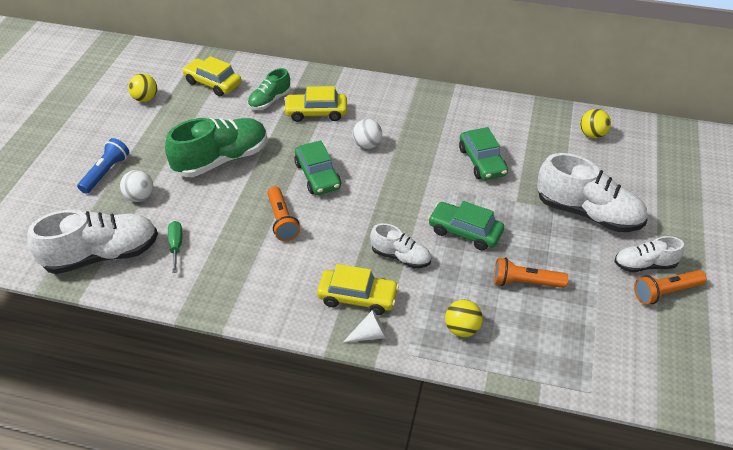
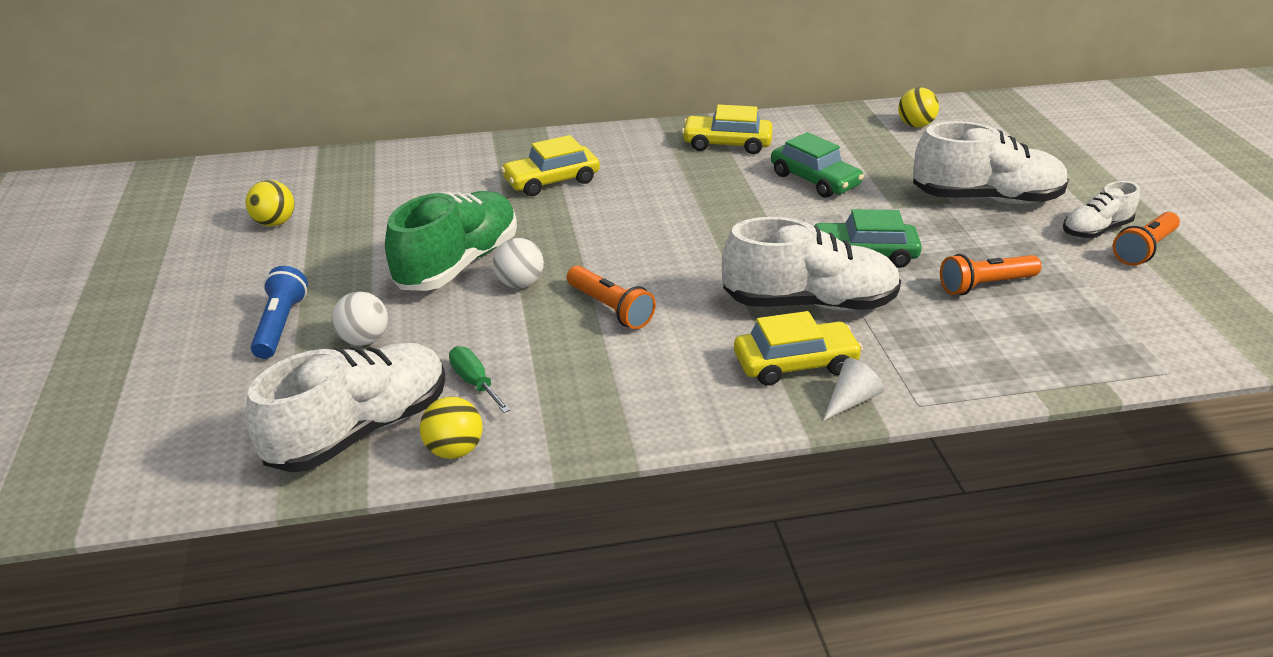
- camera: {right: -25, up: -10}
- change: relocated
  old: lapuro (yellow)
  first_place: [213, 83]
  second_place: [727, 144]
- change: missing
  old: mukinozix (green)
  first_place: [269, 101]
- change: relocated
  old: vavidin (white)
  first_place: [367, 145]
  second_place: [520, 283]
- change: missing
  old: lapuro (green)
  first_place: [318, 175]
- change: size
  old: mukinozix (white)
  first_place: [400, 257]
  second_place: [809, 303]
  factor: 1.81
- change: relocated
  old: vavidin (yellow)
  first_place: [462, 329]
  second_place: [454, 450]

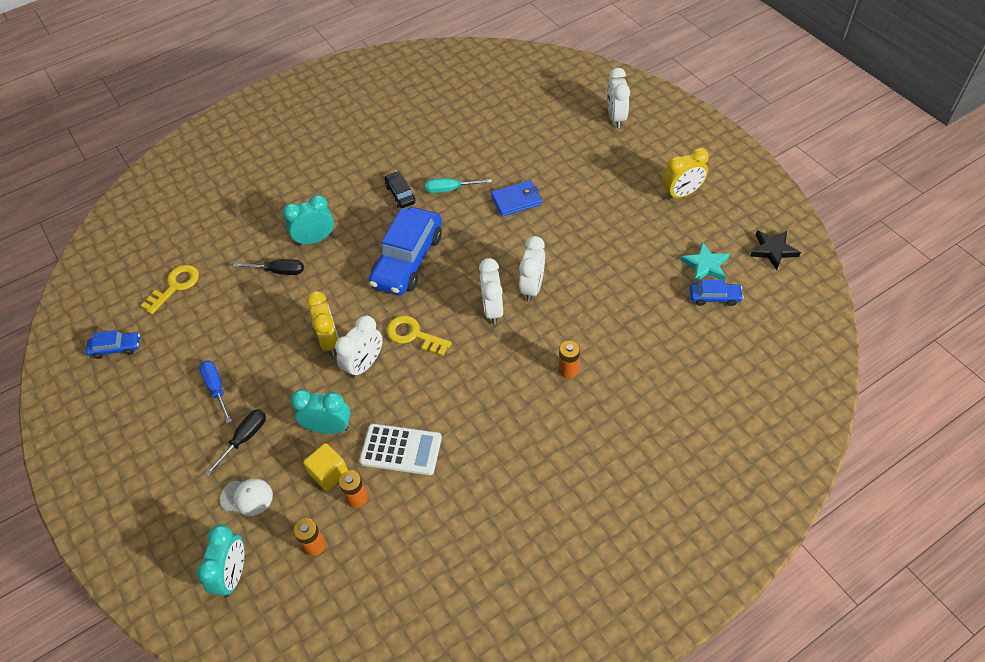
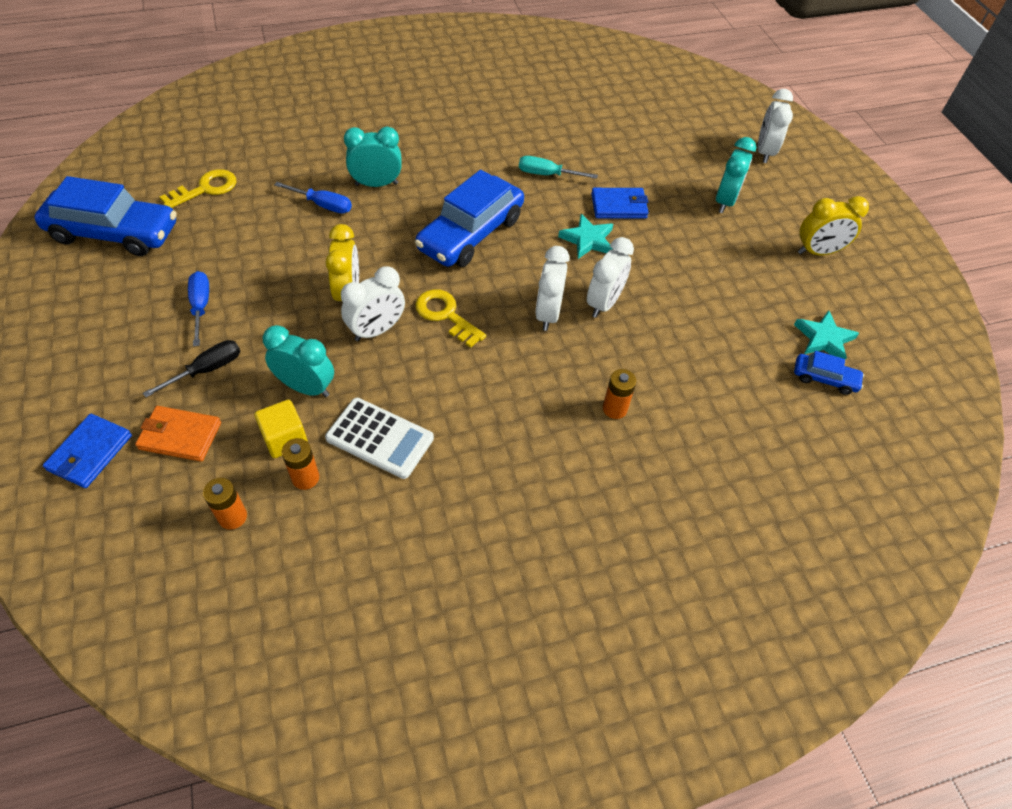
- camera: {right: 10, up: 0}
- change: missing
  old: lapuro (black)
  first_place: [400, 194]
- change: missing
  old: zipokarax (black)
  first_place: [773, 250]
- change: colour
  old: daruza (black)
  new: daruza (blue)
  first_place: [279, 271]
  second_place: [323, 205]
- change: size
  old: lapuro (blue)
  first_place: [116, 348]
  second_place: [114, 233]
  factor: 2.13
- change: exchanged
  old: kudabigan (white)
  new: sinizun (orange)
  first_place: [247, 497]
  second_place: [180, 436]
- change: relocated
  old: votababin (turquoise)
  first_place: [233, 574]
  second_place: [725, 201]
- change: appeared
  new: zipokarax (turquoise)
  second_place: [588, 240]
- change: appeared
  new: sinizun (blue)
  second_place: [90, 453]

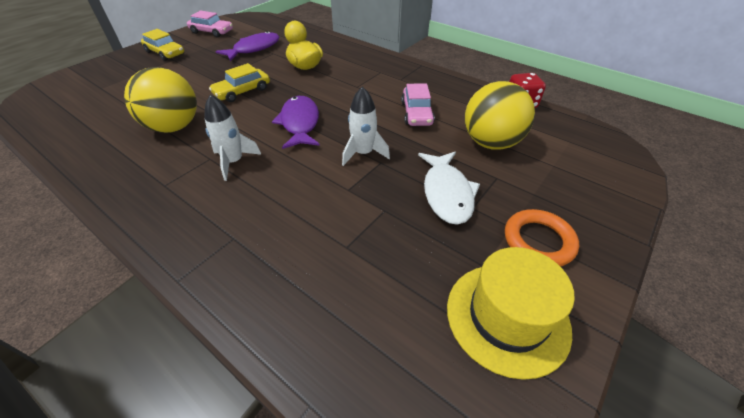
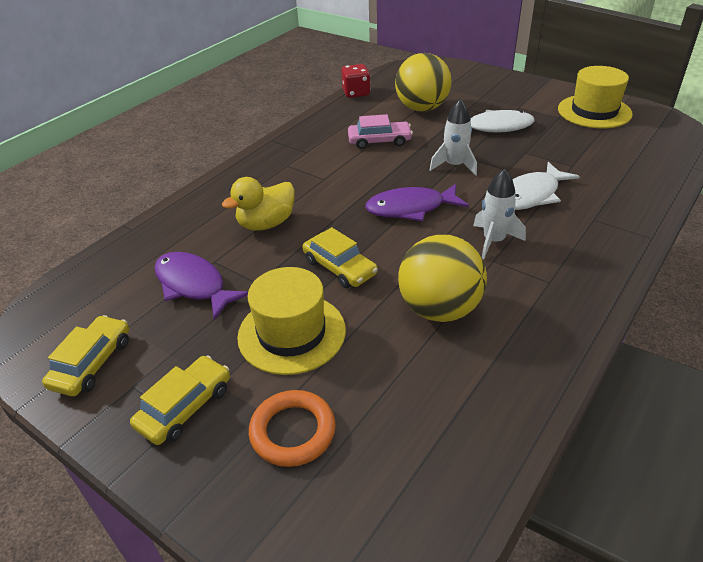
- camera: {right: -90, up: -5}
- change: colour
  old: lapuro (pink)
  new: lapuro (yellow)
  first_place: [212, 32]
  second_place: [92, 363]
- change: relocated
  old: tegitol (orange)
  first_place: [538, 241]
  second_place: [293, 431]
- change: appeared
  new: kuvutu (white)
  second_place: [531, 195]
- change: appeared
  new: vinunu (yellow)
  second_place: [291, 333]

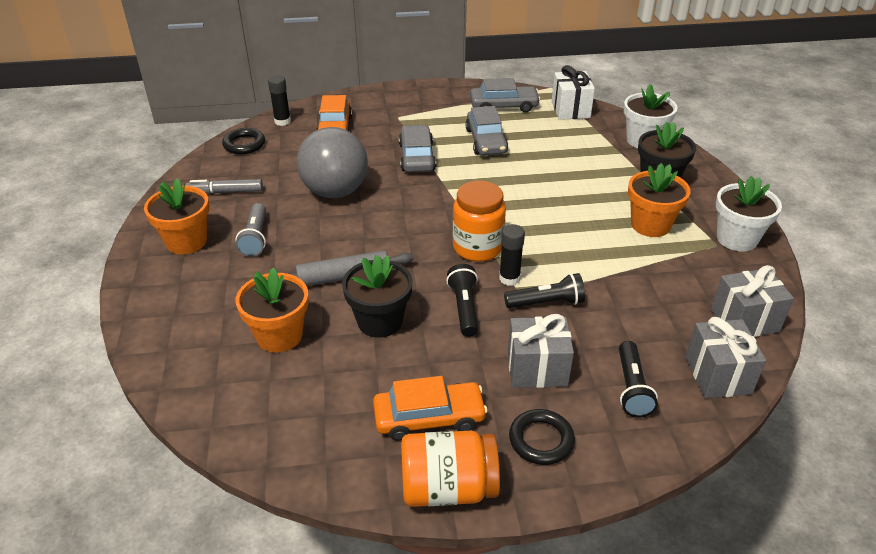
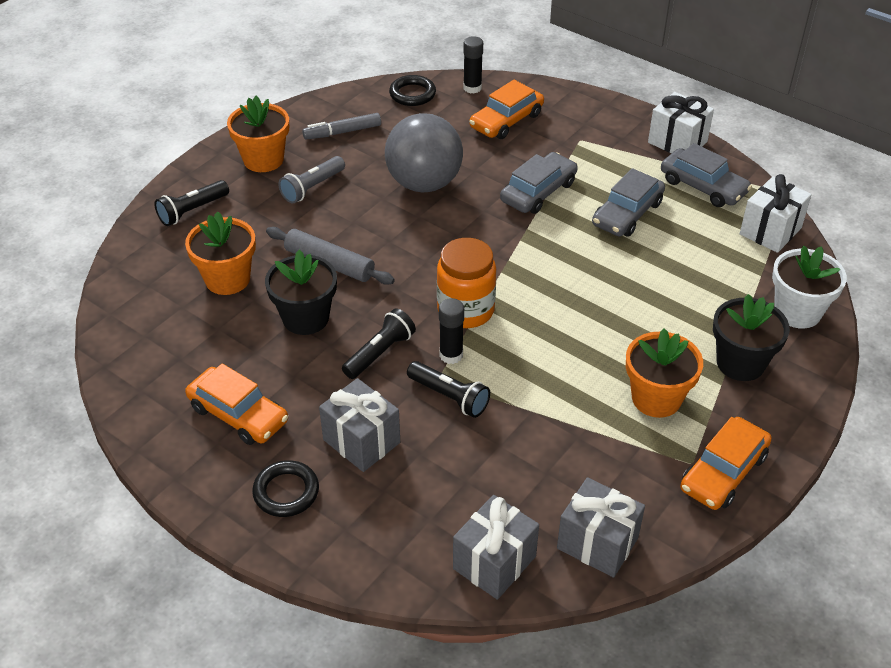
- camera: {right: 45, up: 5}
- change: exchanged
  old: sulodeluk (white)
  new: lapuro (orange)
  first_place: [736, 239]
  second_place: [723, 472]
- change: spun
  old: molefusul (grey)
  first_place: [225, 192]
  second_place: [342, 132]
  degrees: -60
- change: relocated
  old: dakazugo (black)
  first_place: [631, 388]
  second_place: [192, 211]
- change: missing
  old: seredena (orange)
  first_place: [448, 488]
- change: appeared
  new: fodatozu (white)
  second_place: [677, 142]

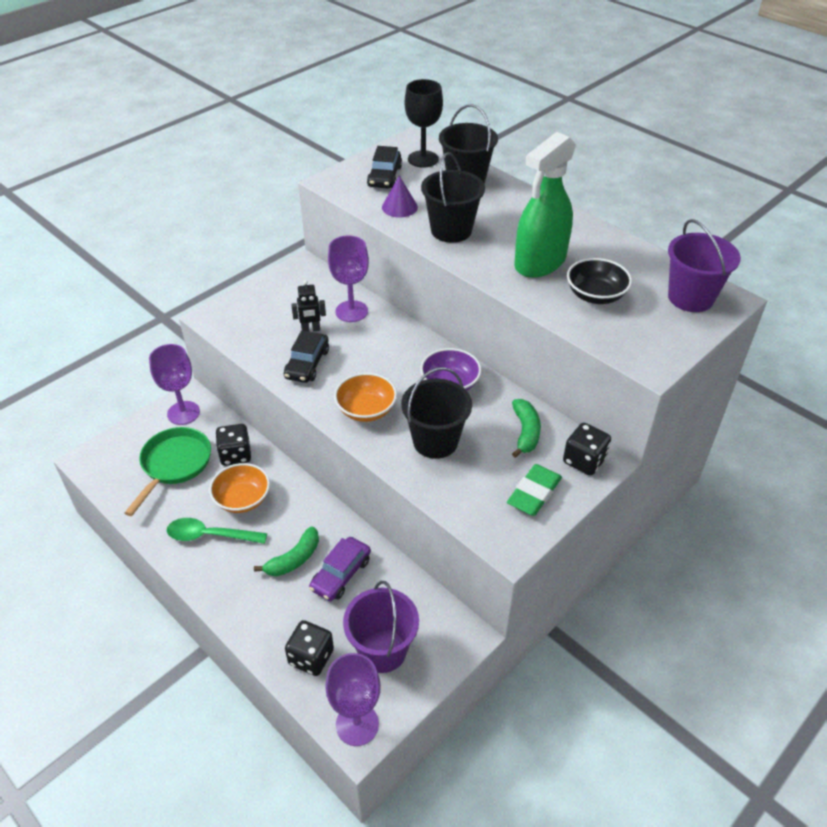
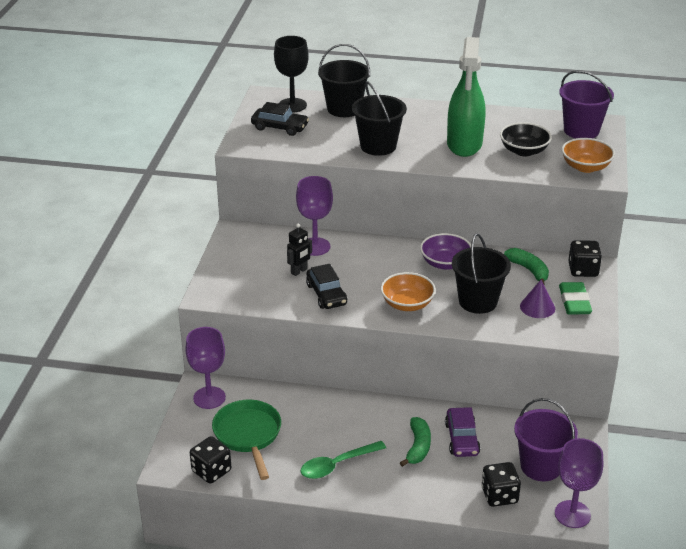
- camera: {right: -35, up: -10}
- change: spun
  old: lapuro (black)
  first_place: [384, 177]
  second_place: [279, 127]
  degrees: -45
- change: relocated
  old: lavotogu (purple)
  first_place: [399, 207]
  second_place: [537, 307]
- change: relocated
  old: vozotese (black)
  first_place: [235, 455]
  second_place: [211, 471]
- change: relocated
  old: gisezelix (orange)
  first_place: [242, 499]
  second_place: [586, 167]

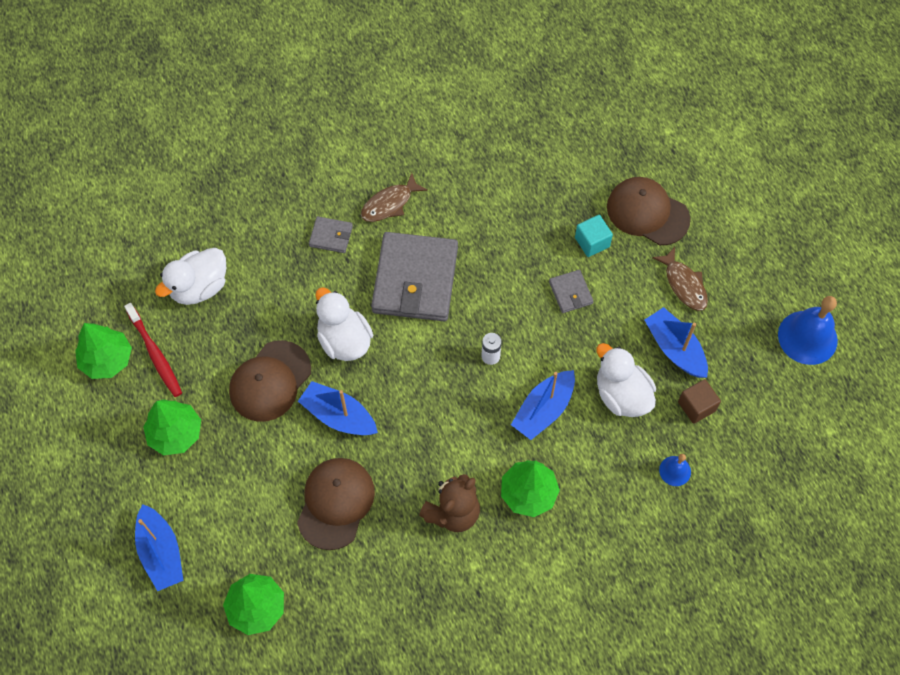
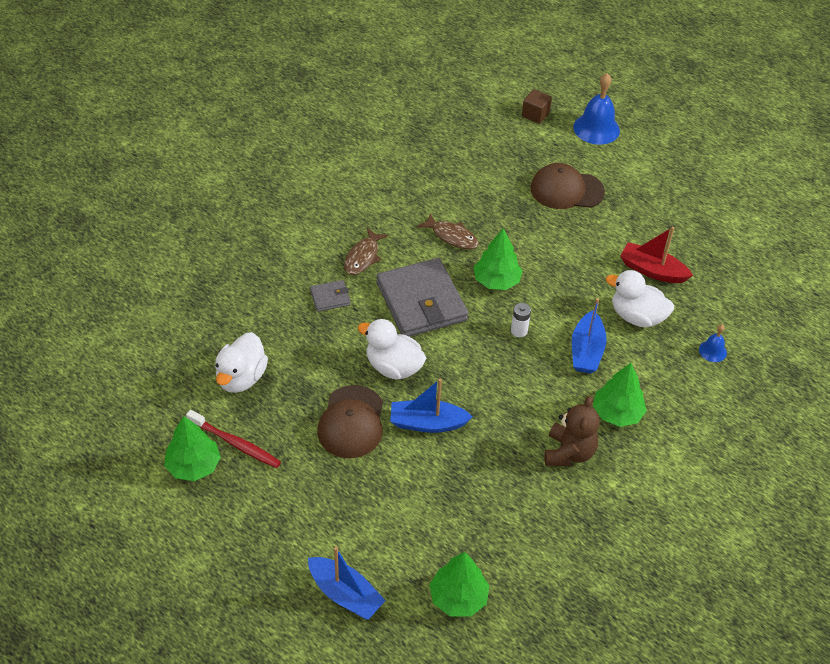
- camera: {right: -30, up: -15}
- change: missing
  old: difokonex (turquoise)
  first_place: [592, 242]
- change: relocated
  old: kuvutu (brown)
  first_place: [684, 284]
  second_place: [452, 236]
- change: missing
  old: sinizun (grey)
  first_place: [570, 293]
- change: relocated
  old: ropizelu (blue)
  first_place: [807, 337]
  second_place: [596, 128]
- change: colour
  old: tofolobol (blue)
  new: tofolobol (red)
  first_place: [674, 349]
  second_place: [652, 270]
- change: relocated
  old: difokonex (brown)
  first_place: [696, 406]
  second_place: [535, 114]
- change: relocated
  old: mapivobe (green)
  first_place: [175, 433]
  second_place: [496, 281]
- change: missing
  old: kudabigan (brown)
  first_place: [335, 503]

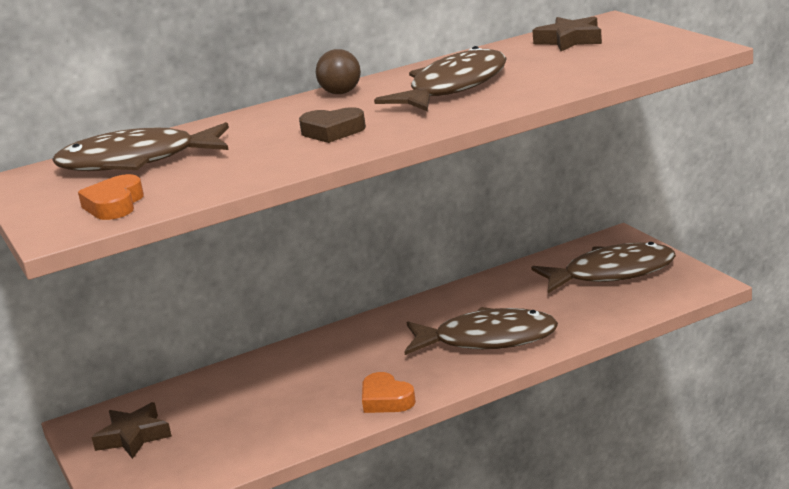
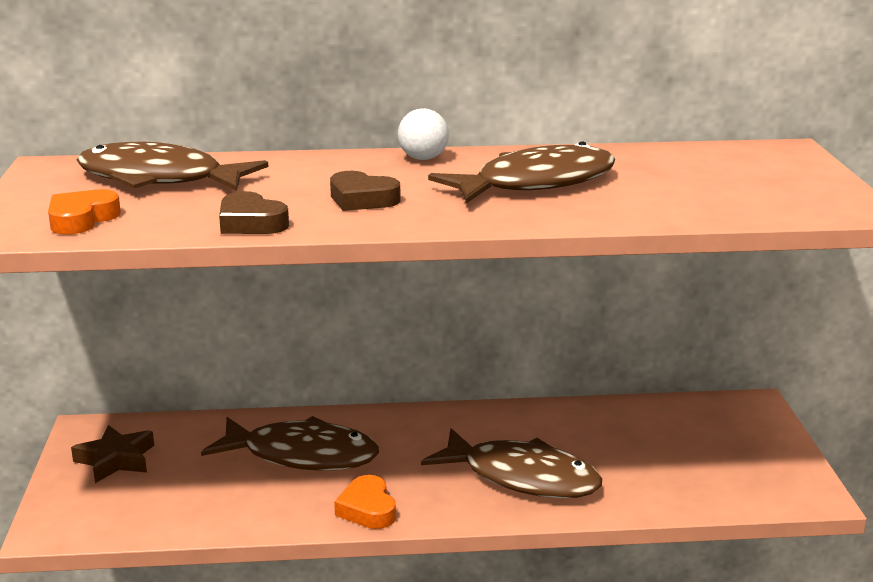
- camera: {right: 20, up: 0}
- change: missing
  old: zipokarax (brown)
  first_place: [569, 40]
- change: colour
  old: vavidin (brown)
  new: vavidin (white)
  first_place: [341, 93]
  second_place: [423, 158]
- change: relocated
  old: kuvutu (brown)
  first_place: [612, 273]
  second_place: [302, 455]
- change: appeared
  new: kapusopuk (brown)
  second_place: [251, 223]

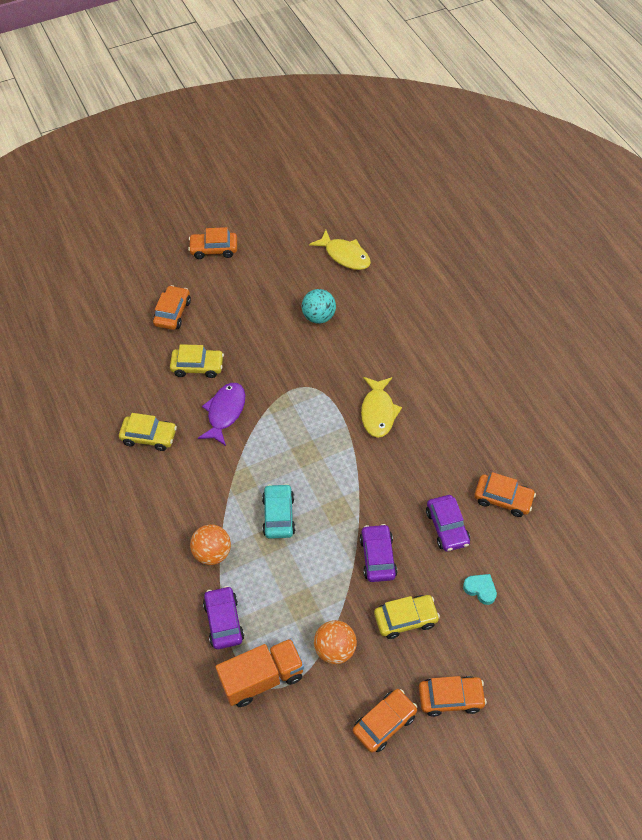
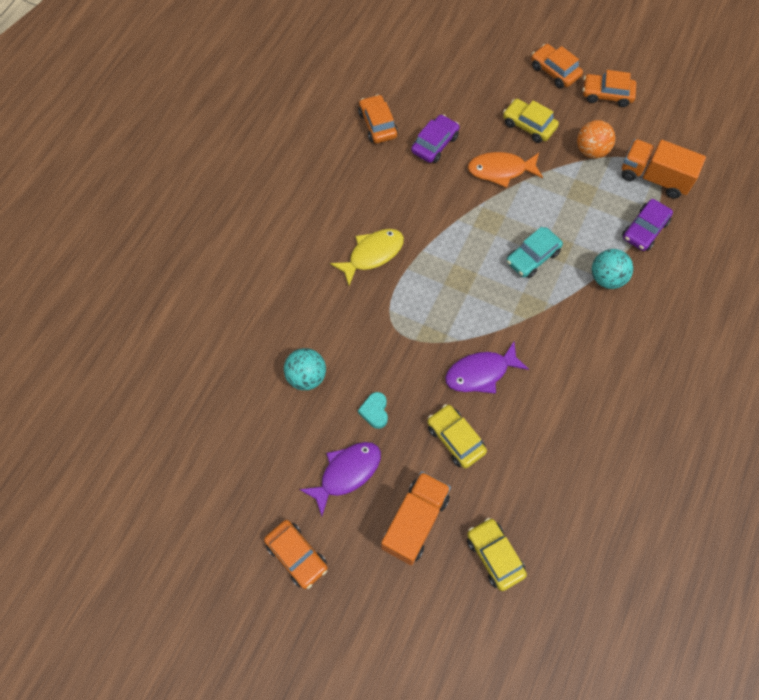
- camera: {right: -130, up: 10}
- change: missing
  old: kuvutu (yellow)
  first_place: [345, 255]
- change: exchanged
  old: lapuro (orange)
  new: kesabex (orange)
  first_place: [172, 313]
  second_place: [415, 522]
- change: relocated
  old: lapuro (yellow)
  first_place: [149, 436]
  second_place: [494, 555]
- change: exchanged
  old: lapuro (purple)
  new: kuvutu (orange)
  first_place: [377, 557]
  second_place: [500, 170]
- change: colour
  old: vavidin (orange)
  new: vavidin (turquoise)
  first_place: [212, 553]
  second_place: [606, 278]
- change: relocated
  old: kapusopuk (turquoise)
  first_place: [480, 589]
  second_place: [375, 411]
- change: appeared
  new: kuvutu (purple)
  second_place: [346, 473]

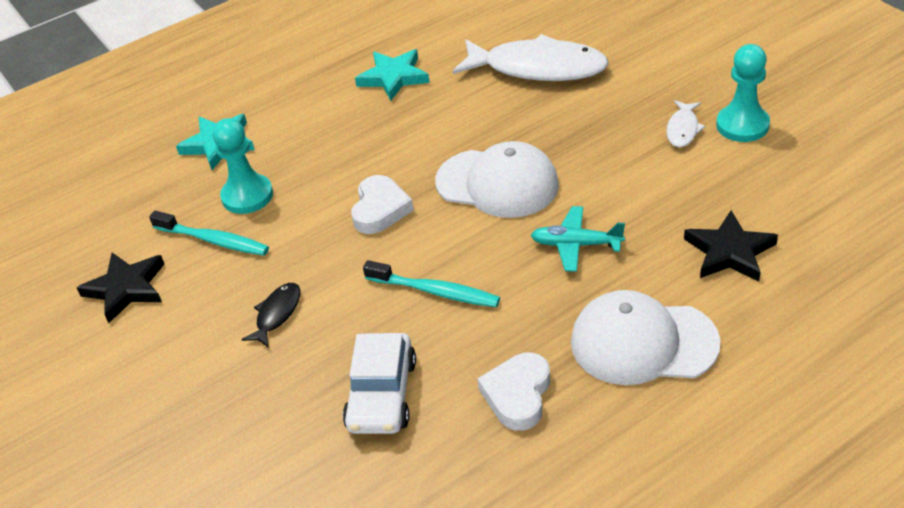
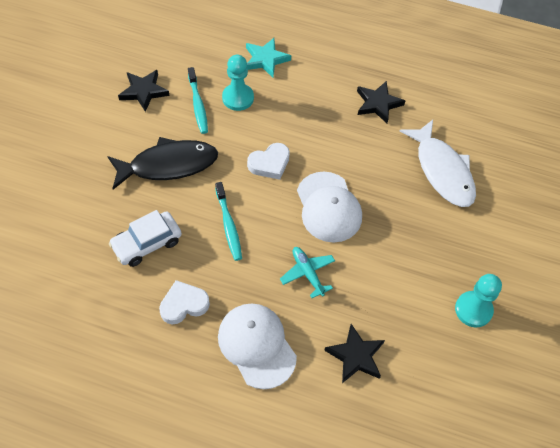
- camera: {right: 45, up: 15}
- change: colour
  old: zipokarax (turquoise)
  new: zipokarax (black)
  first_place: [393, 77]
  second_place: [378, 104]
- change: missing
  old: kuvutu (white)
  first_place: [683, 129]
- change: size
  old: kuvutu (black)
  first_place: [277, 314]
  second_place: [168, 165]
  factor: 2.23

